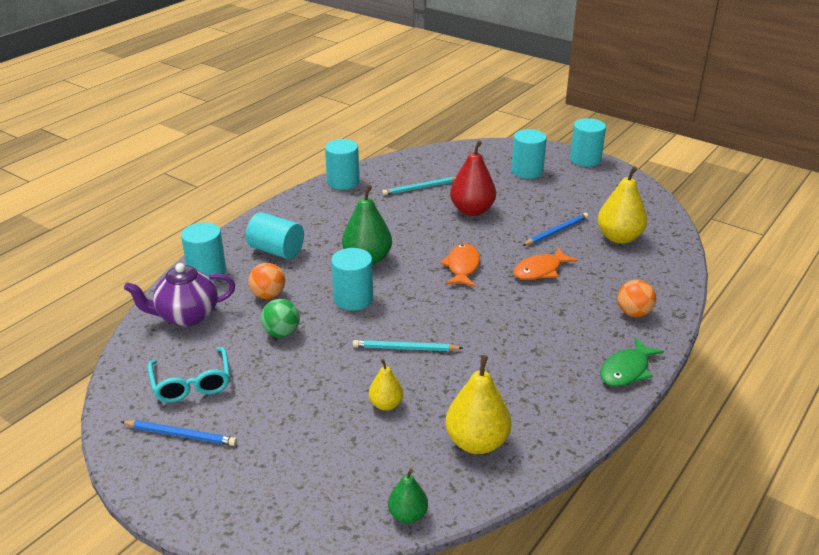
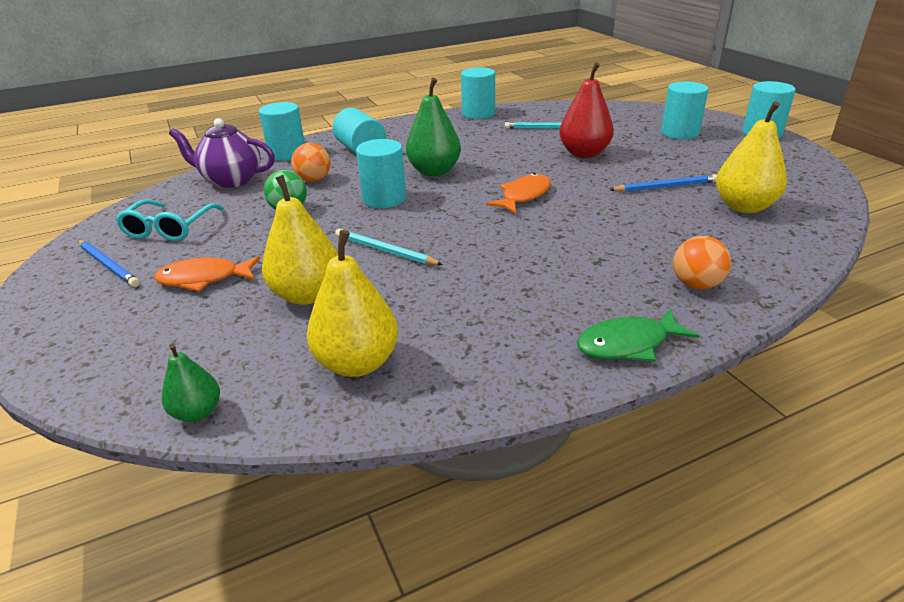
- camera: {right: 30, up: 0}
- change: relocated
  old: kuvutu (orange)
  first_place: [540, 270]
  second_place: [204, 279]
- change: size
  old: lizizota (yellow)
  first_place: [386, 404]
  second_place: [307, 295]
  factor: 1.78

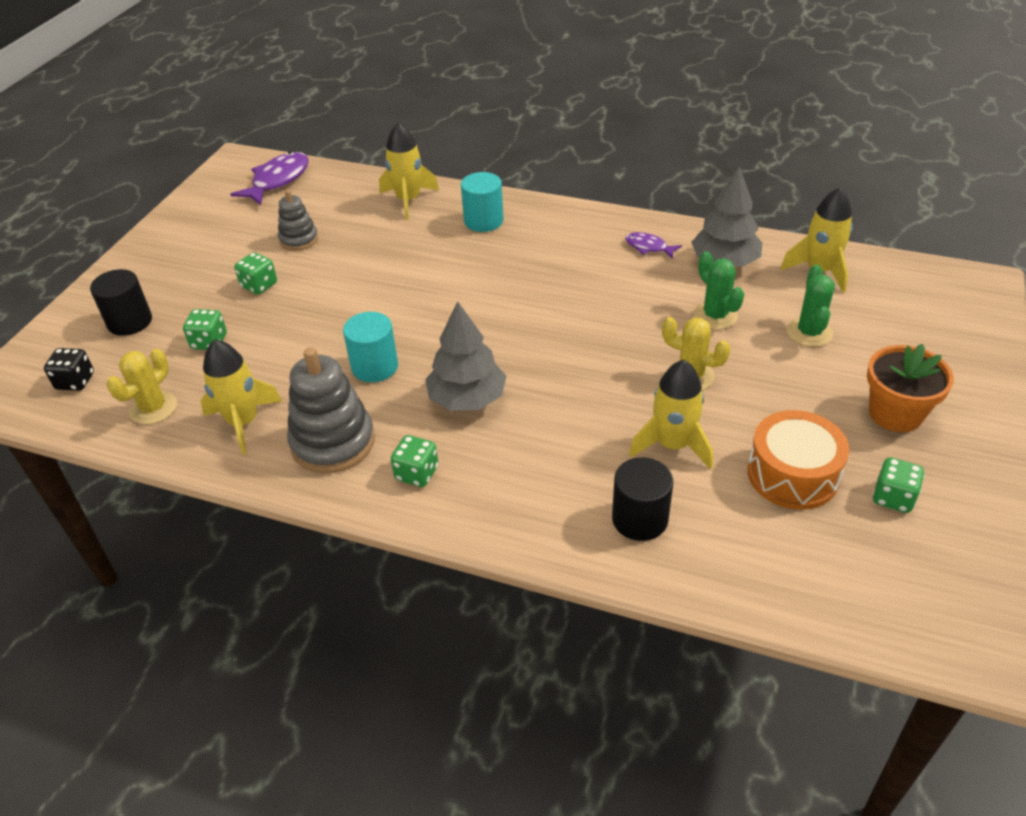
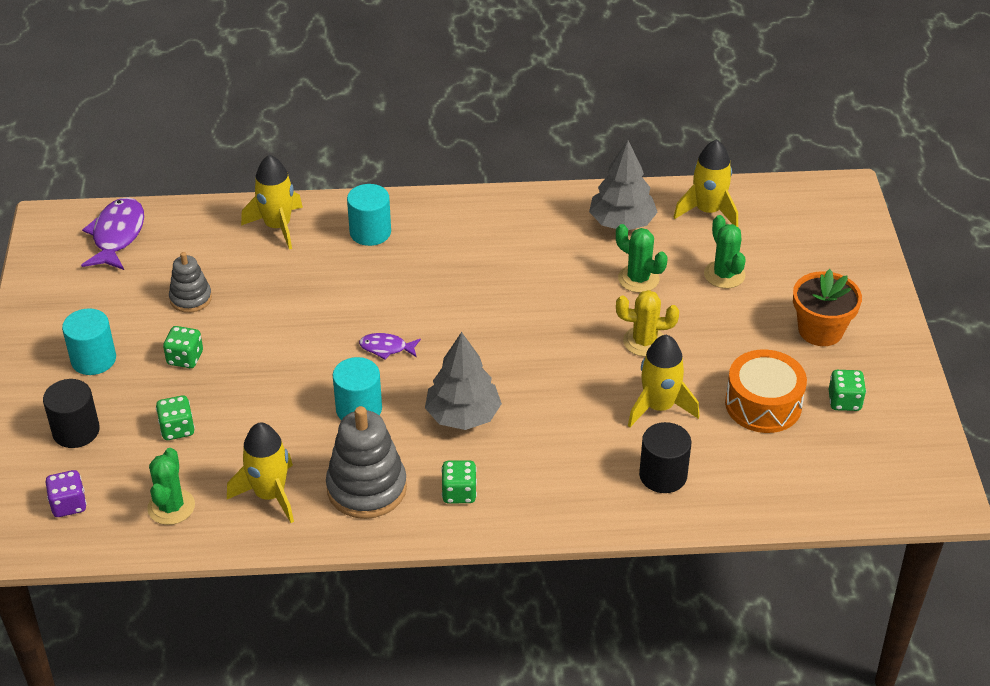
- camera: {right: -25, up: 0}
- change: relocated
  old: kuvutu (purple)
  first_place: [649, 247]
  second_place: [386, 348]
- change: colour
  old: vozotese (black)
  new: vozotese (purple)
  first_place: [75, 381]
  second_place: [69, 505]
- change: colour
  old: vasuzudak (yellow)
  new: vasuzudak (green)
  first_place: [153, 408]
  second_place: [171, 507]
- change: appeared
  new: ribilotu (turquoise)
  second_place: [93, 359]

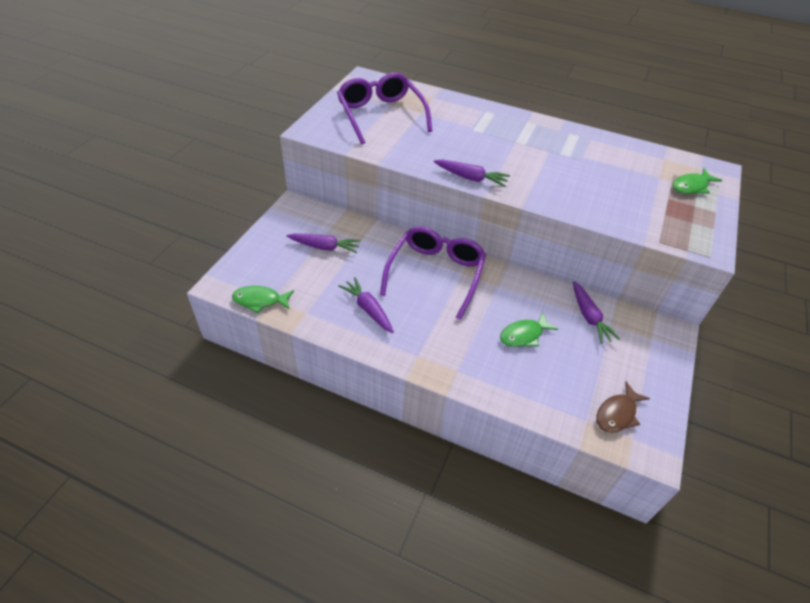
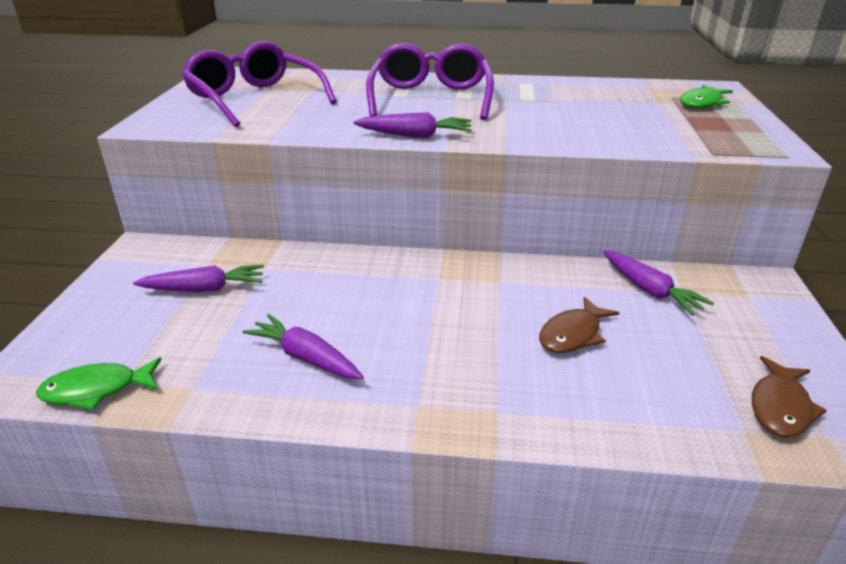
- camera: {right: -15, up: -15}
- change: relocated
  old: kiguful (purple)
  first_place: [435, 274]
  second_place: [430, 98]
- change: colour
  old: kuvutu (green)
  new: kuvutu (brown)
  first_place: [523, 335]
  second_place: [573, 334]

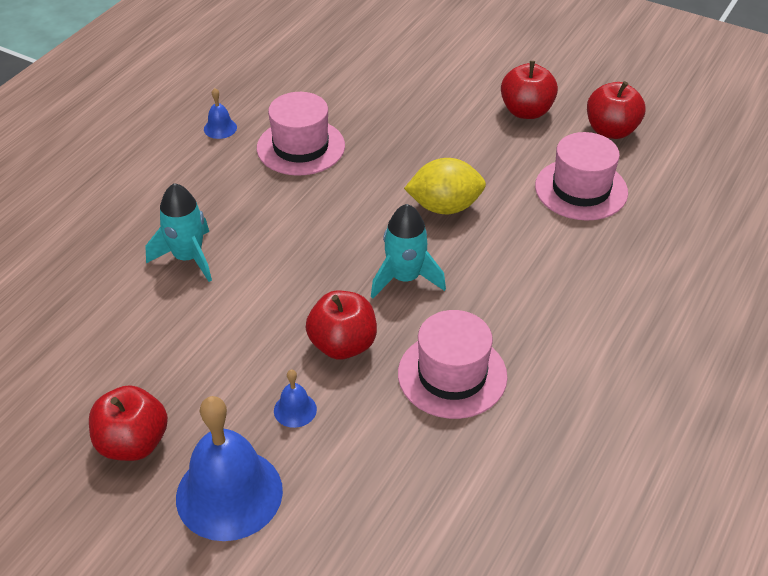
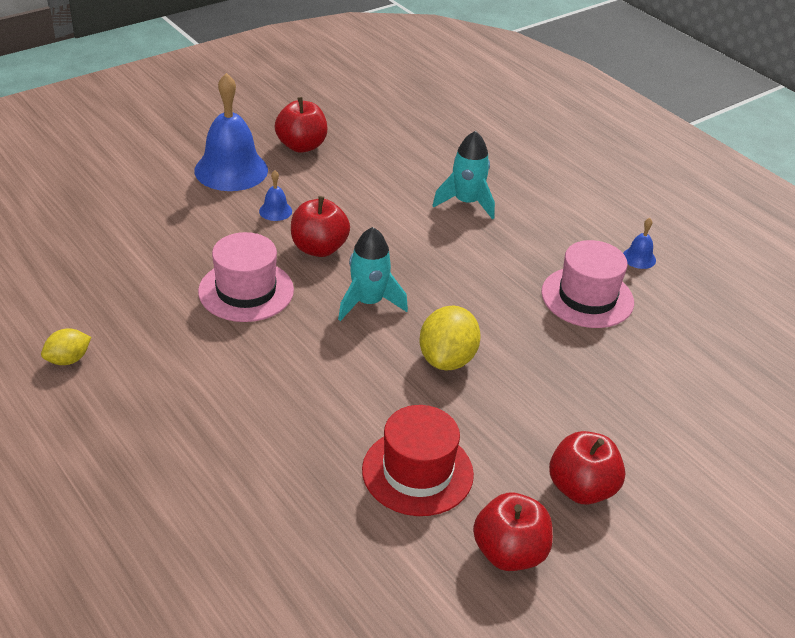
- camera: {right: 110, up: -5}
- change: colour
  old: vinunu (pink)
  new: vinunu (red)
  first_place: [581, 189]
  second_place: [417, 472]
- change: appeared
  new: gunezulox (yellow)
  second_place: [68, 360]

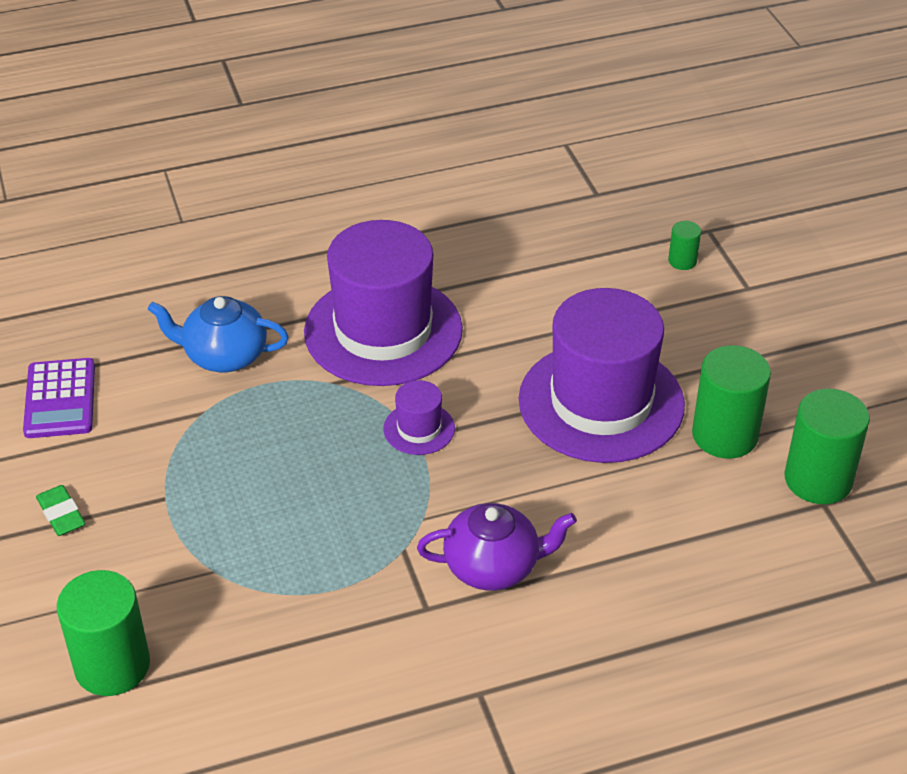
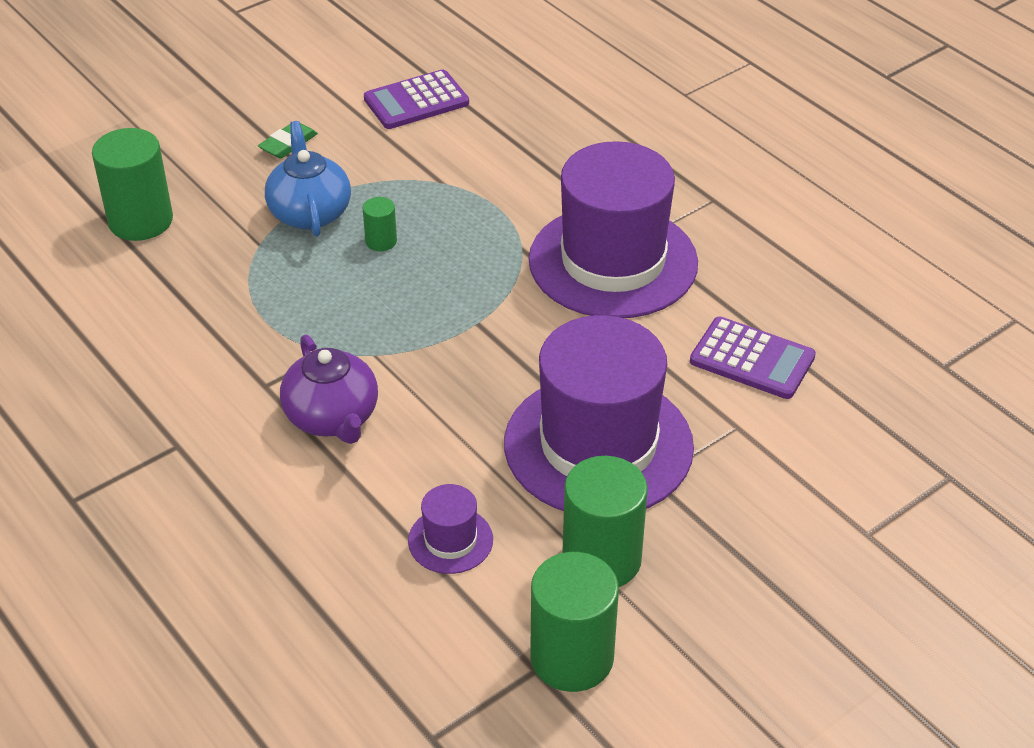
- camera: {right: 70, up: 0}
- change: relocated
  old: ribilotu (green)
  first_place: [682, 261]
  second_place: [381, 241]
- change: relocated
  old: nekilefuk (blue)
  first_place: [224, 356]
  second_place: [310, 212]
- change: relocated
  old: vinunu (purple)
  first_place: [419, 429]
  second_place: [450, 540]
- change: appeared
  new: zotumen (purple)
  second_place: [752, 359]

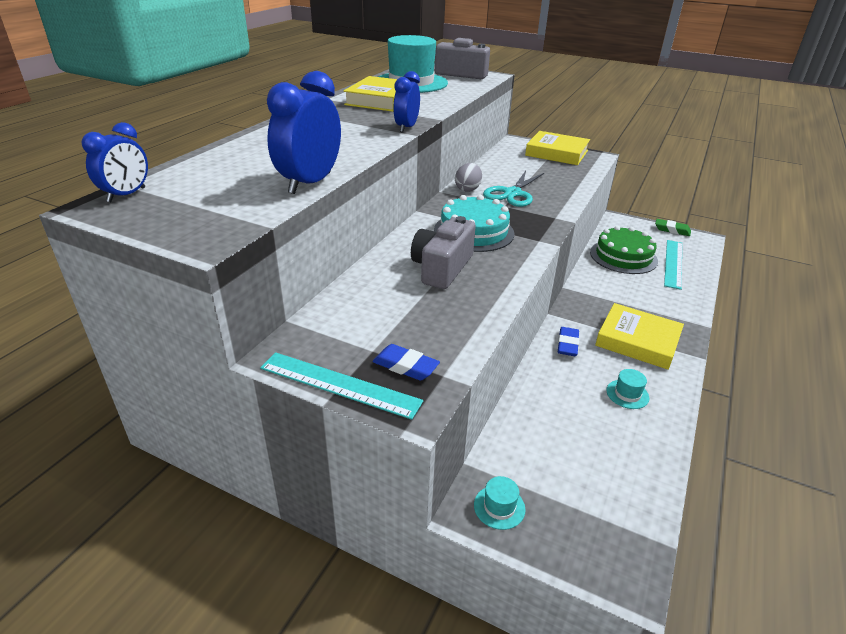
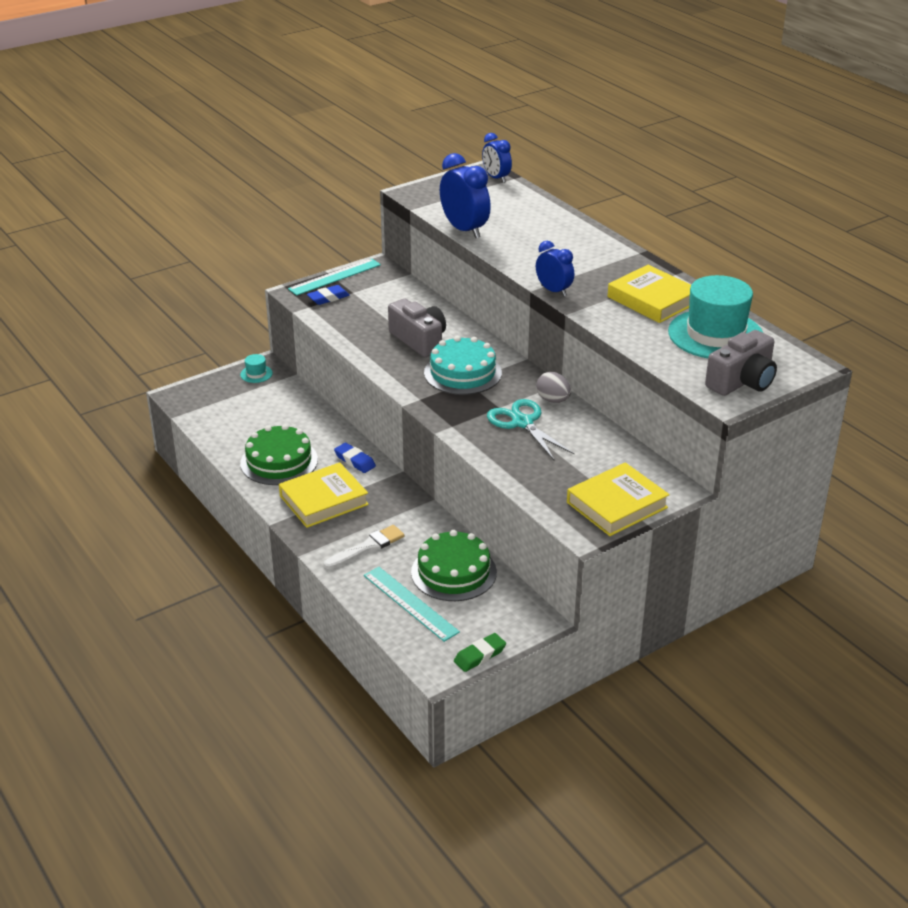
- camera: {right: 120, up: 0}
- change: exchanged
  old: vinunu (turquoise)
  new: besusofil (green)
  first_place: [627, 394]
  second_place: [279, 461]
- change: appeared
  new: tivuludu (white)
  second_place: [367, 547]

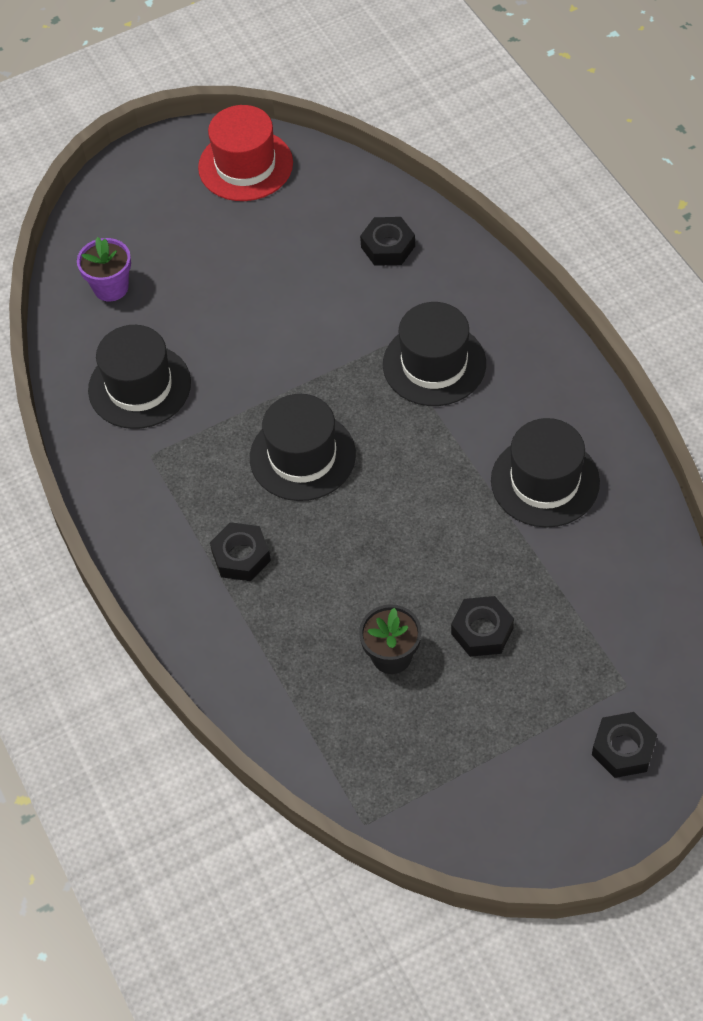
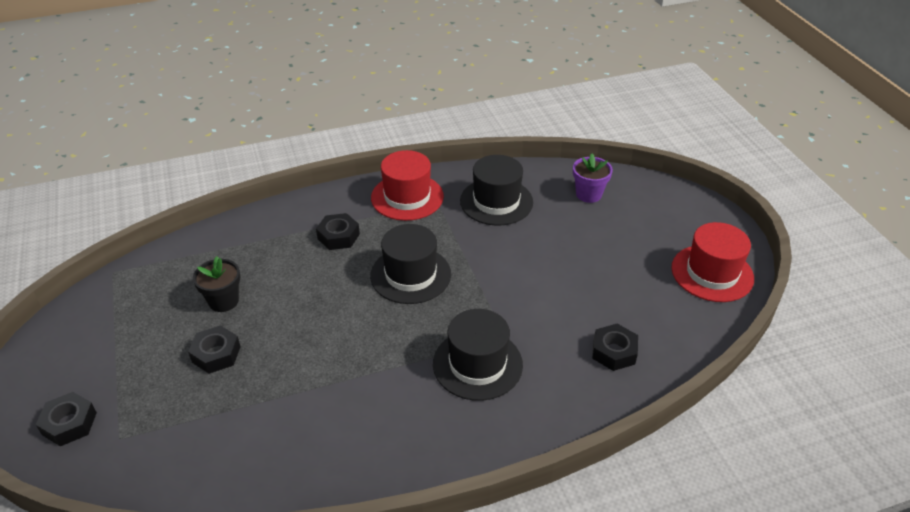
- camera: {right: 95, up: -15}
- change: missing
  old: vinunu (black)
  first_place: [545, 481]
- change: appeared
  new: vinunu (red)
  second_place: [407, 197]

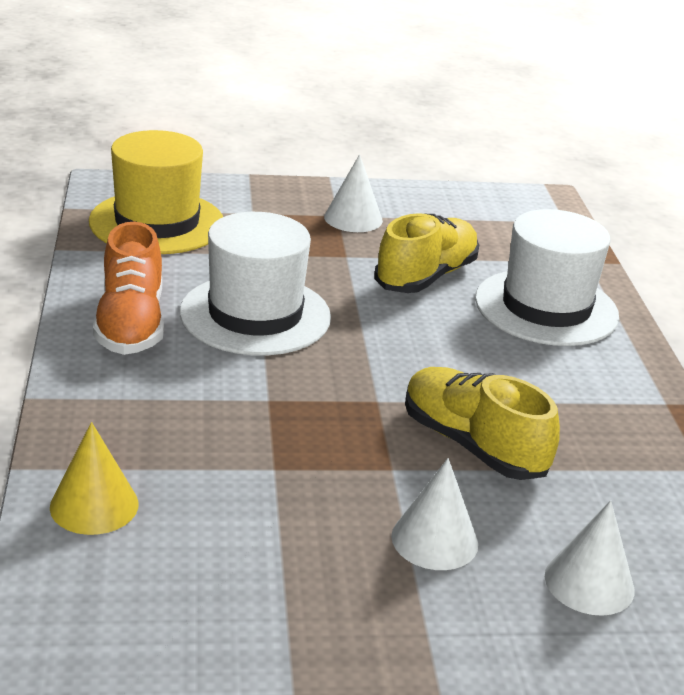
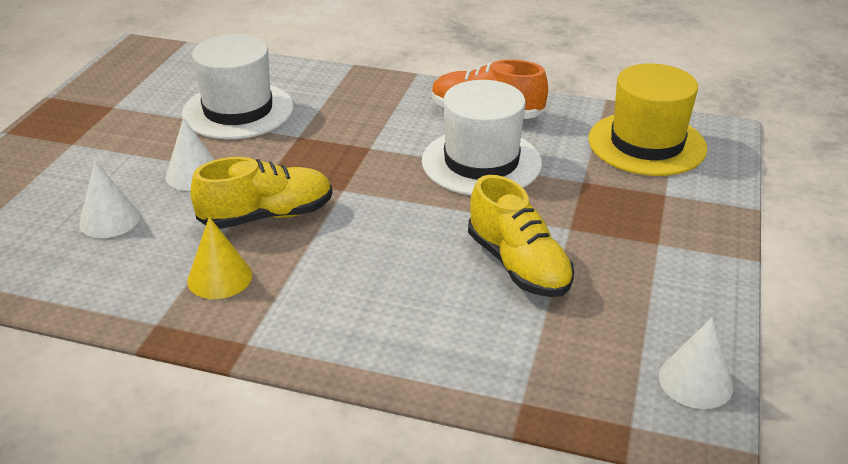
- camera: {right: 115, up: 5}
- change: relocated
  old: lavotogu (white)
  first_place: [353, 218]
  second_place: [695, 381]
- change: relocated
  old: vinunu (white)
  first_place: [546, 307]
  second_place: [238, 110]
- change: relocated
  old: lavotogu (yellow)
  first_place: [94, 505]
  second_place: [219, 277]

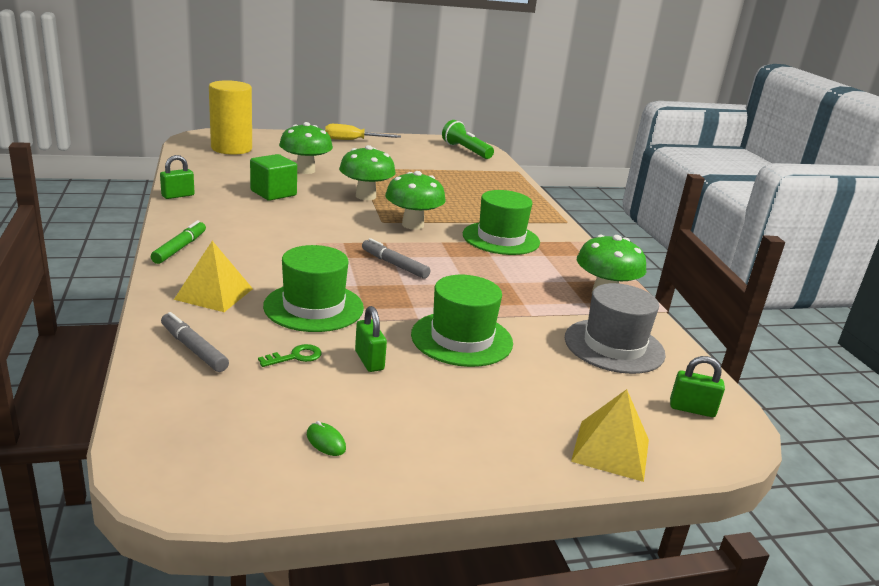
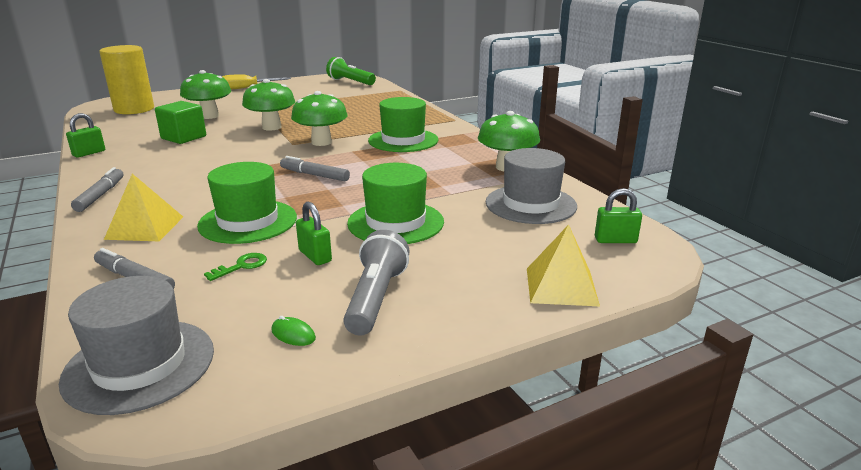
- camera: {right: -10, up: 0}
- change: colour
  old: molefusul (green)
  new: molefusul (grey)
  first_place: [180, 248]
  second_place: [100, 195]
- change: appeared
  new: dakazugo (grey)
  second_place: [375, 298]
- change: appeared
  new: vinunu (grey)
  second_place: [139, 365]

